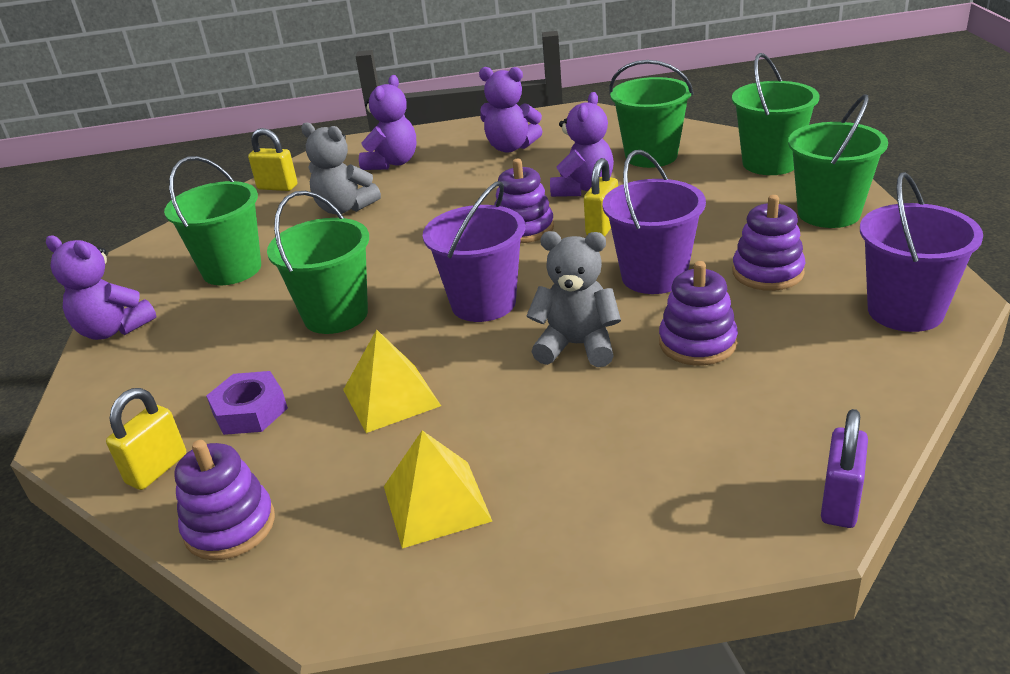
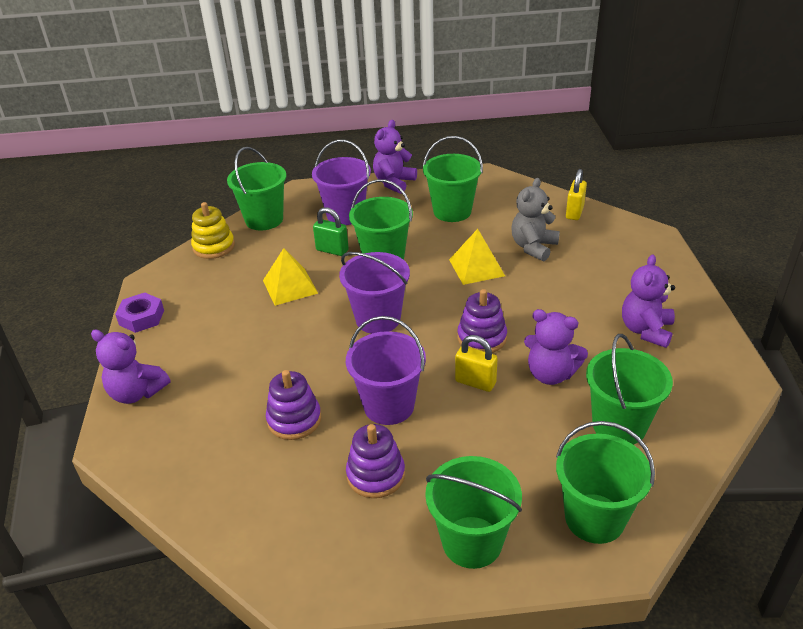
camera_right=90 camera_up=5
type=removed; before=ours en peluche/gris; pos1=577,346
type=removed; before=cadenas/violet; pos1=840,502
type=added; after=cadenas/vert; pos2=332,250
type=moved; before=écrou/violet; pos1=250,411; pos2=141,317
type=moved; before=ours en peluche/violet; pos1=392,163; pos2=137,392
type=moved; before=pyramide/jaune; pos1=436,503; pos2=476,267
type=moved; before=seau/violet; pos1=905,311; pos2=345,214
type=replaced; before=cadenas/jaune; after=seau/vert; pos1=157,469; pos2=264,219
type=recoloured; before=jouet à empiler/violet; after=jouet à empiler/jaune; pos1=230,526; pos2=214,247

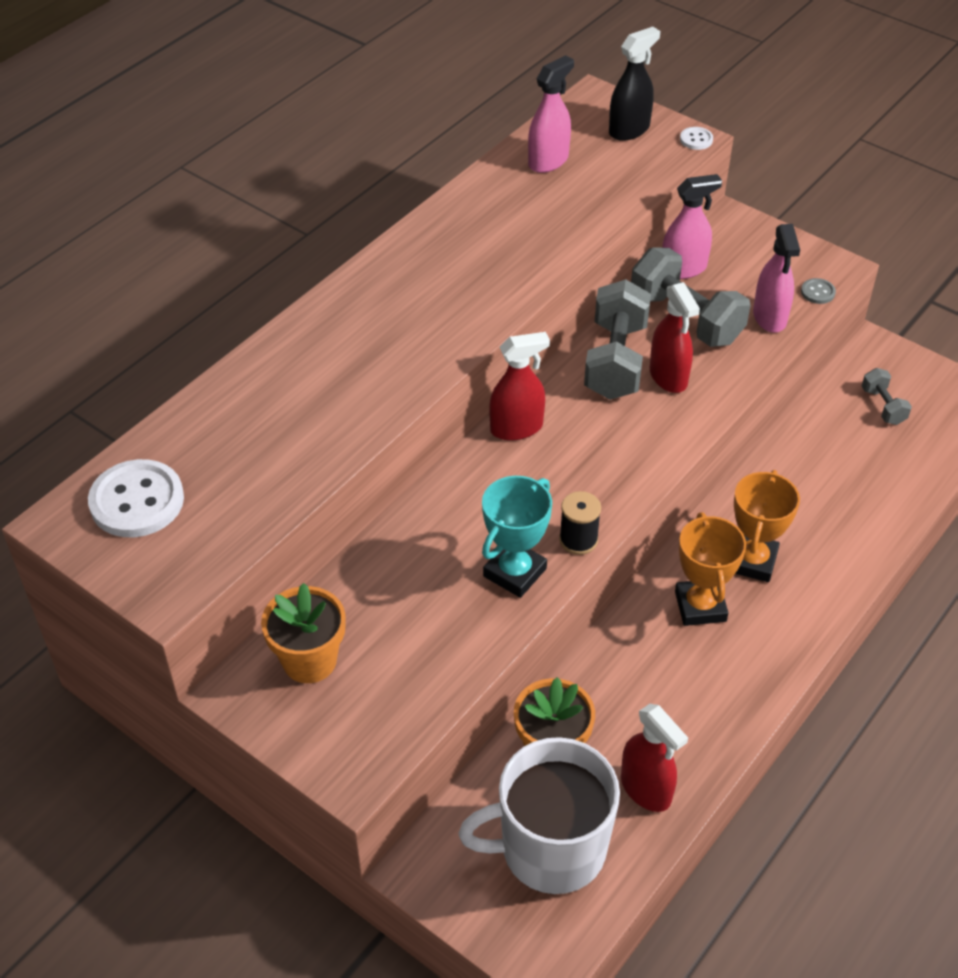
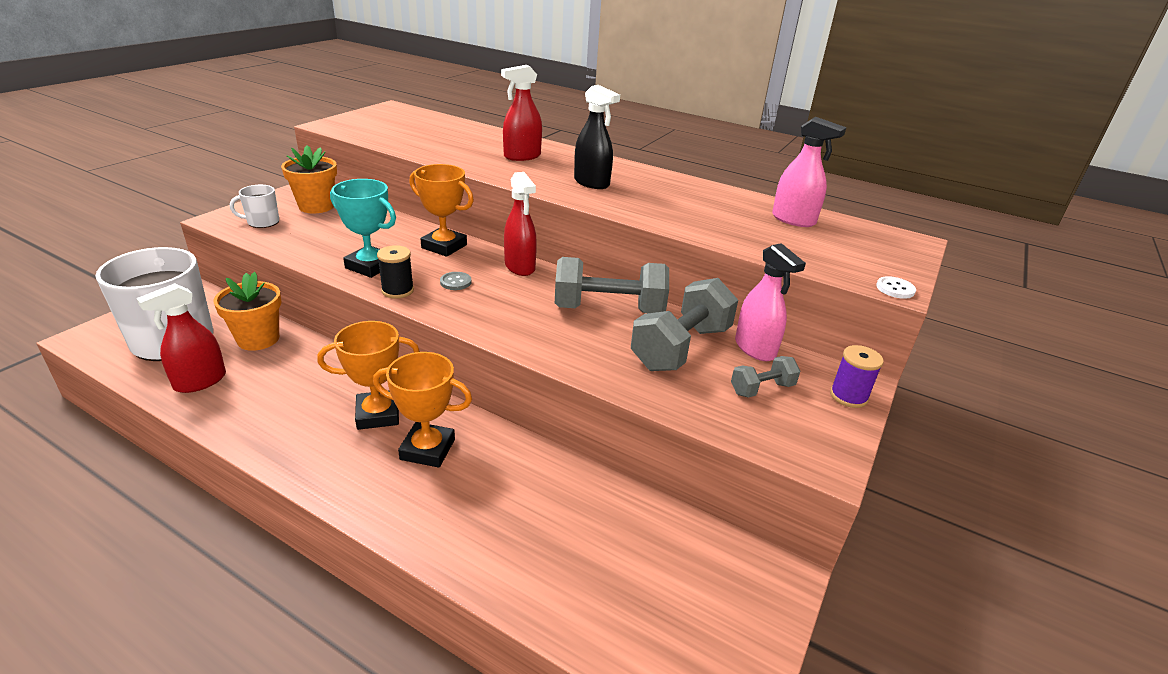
camera_right=80 camera_up=-15
type=removed; before=bouton/blanc; pos1=137,501
type=removed; before=vaporisateur/rose; pos1=769,317
type=added; after=tasse/blanc; pos2=262,222
type=added; after=trophée/orange; pos2=444,246
type=added; after=bobine/violet; pos2=848,396
type=moved; before=vaporisateur/noir; pos1=629,130; pos2=591,183
type=moved; before=vaporisateur/rouge; pos1=668,377; pos2=522,156
type=moved; before=bouton/gris; pos1=818,292; pos2=455,282
type=moved; before=haltère/gris; pos1=883,406; pos2=762,389

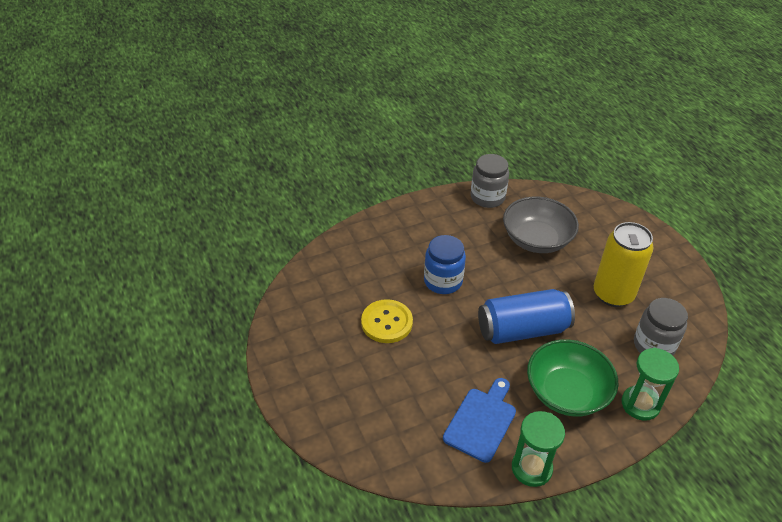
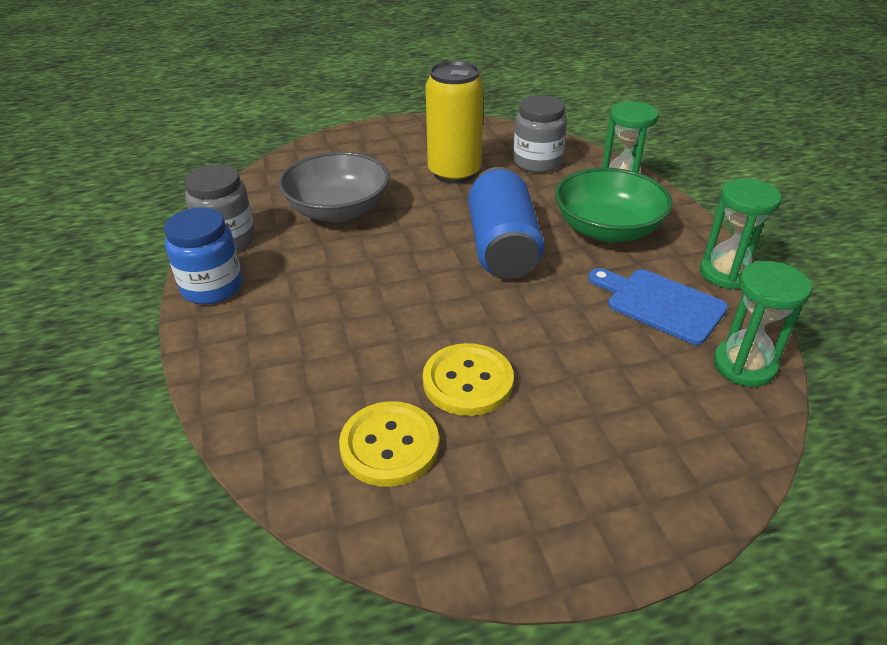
camera_right=-80 camera_up=-5
type=added; after=bouton/jaune; pos2=389,445
type=added; after=sablier/vert; pos2=744,365
type=moved; before=bocal/bleu; pos1=443,281; pos2=212,287

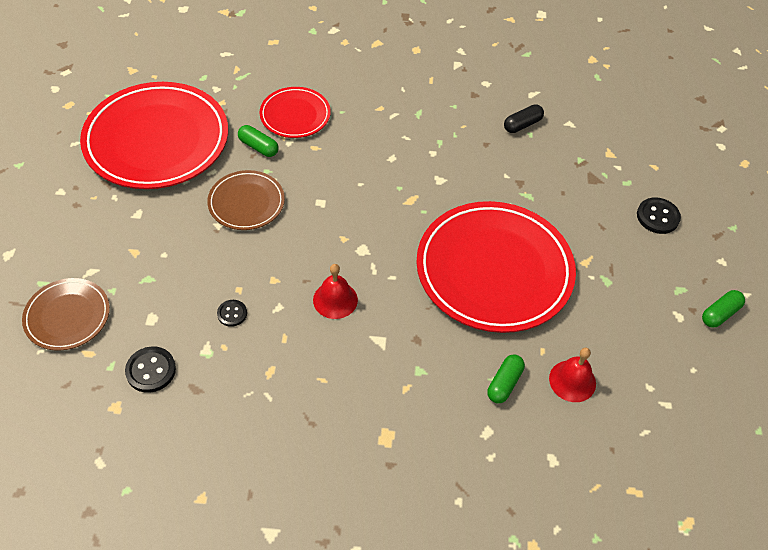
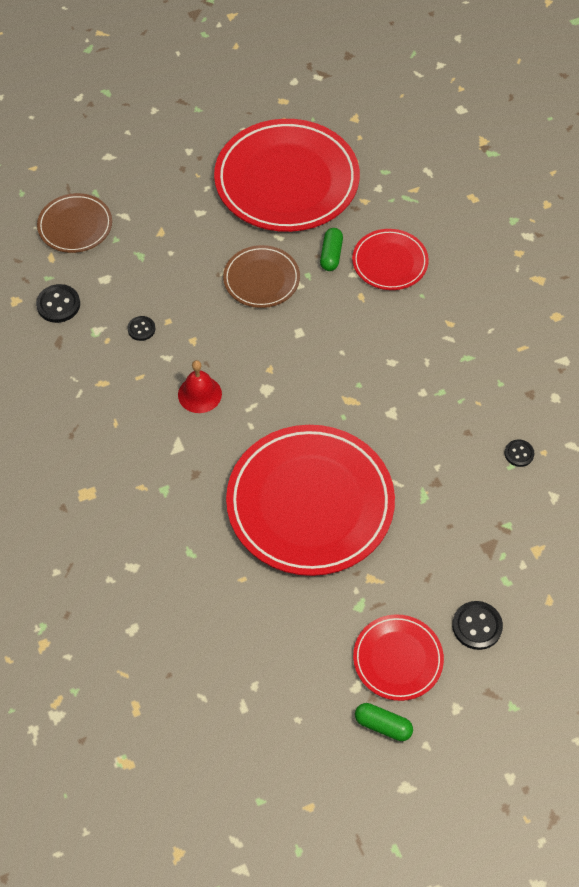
camera_right=65 camera_up=5
type=removed; before=gélule/vert; pos1=504,383
type=removed; before=cloche/rouge; pos1=572,381
type=added; after=assiette/rouge; pos2=397,659
type=replaced; before=gélule/noir; after=bouton/noir; pos1=522,125; pos2=519,453

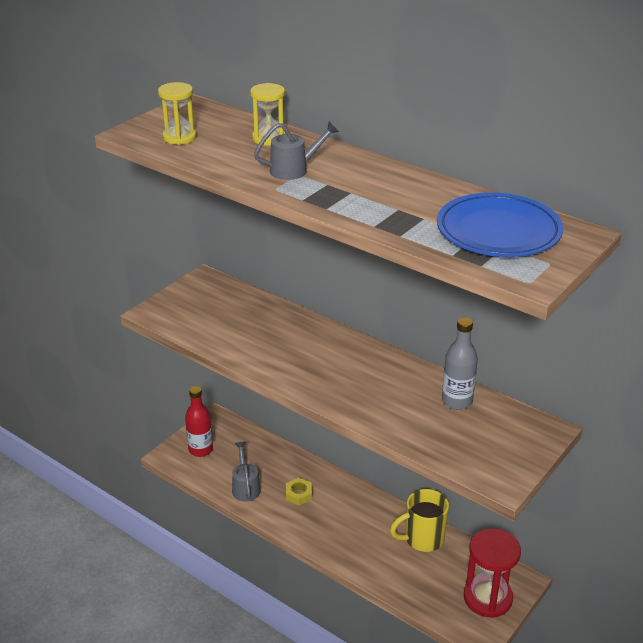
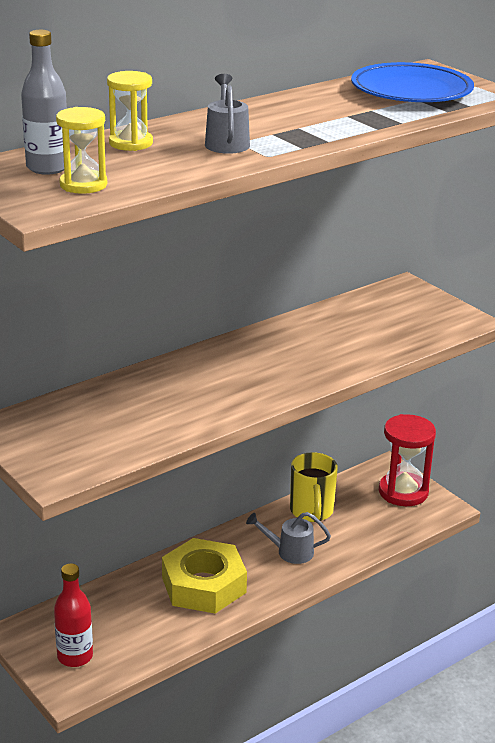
camera_right=-75 camera_up=-5
type=moved; before=arrosoir/gris; pos1=245,487; pos2=289,552
type=moved; before=bouteille/gris; pos1=457,401; pos2=47,168
type=resized; before=écrou/jaune; pos1=298,494; pos2=204,585; scale=2.31

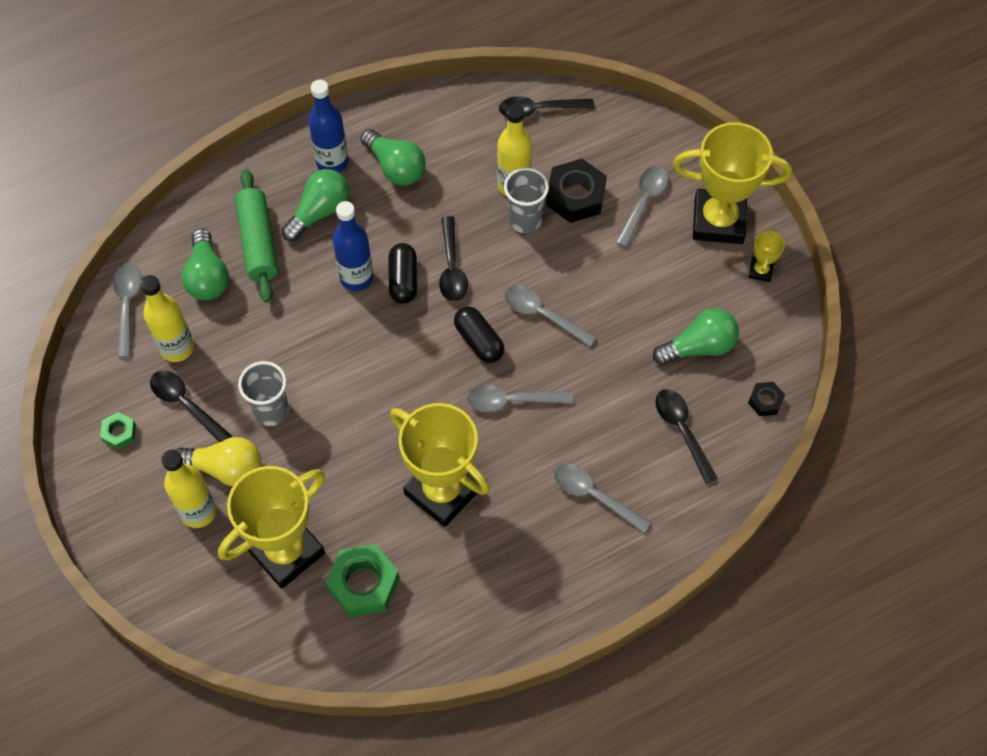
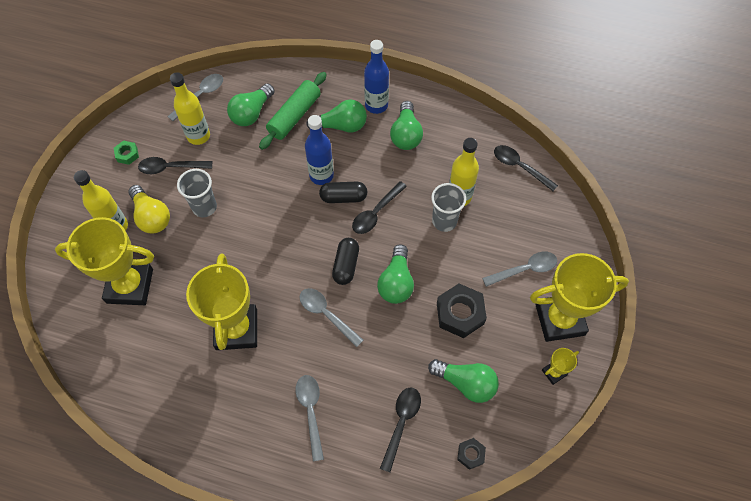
camera_right=45 camera_up=0
type=removed; before=écrou/vert; pos1=363,584
type=moved; before=écrou/noir; pos1=575,196; pos2=460,313
type=replaced; before=cuillère/gris; after=ampoule/vert; pos1=543,315; pos2=396,282
type=turned; before=cuillère/noir; pos1=186,404; pos2=171,168; turn=-90
type=turned; before=gélule/noir; pos1=403,280; pos2=343,197; turn=45
type=turned; before=trophée/jaune; pos1=718,221; pos2=559,319; turn=-60

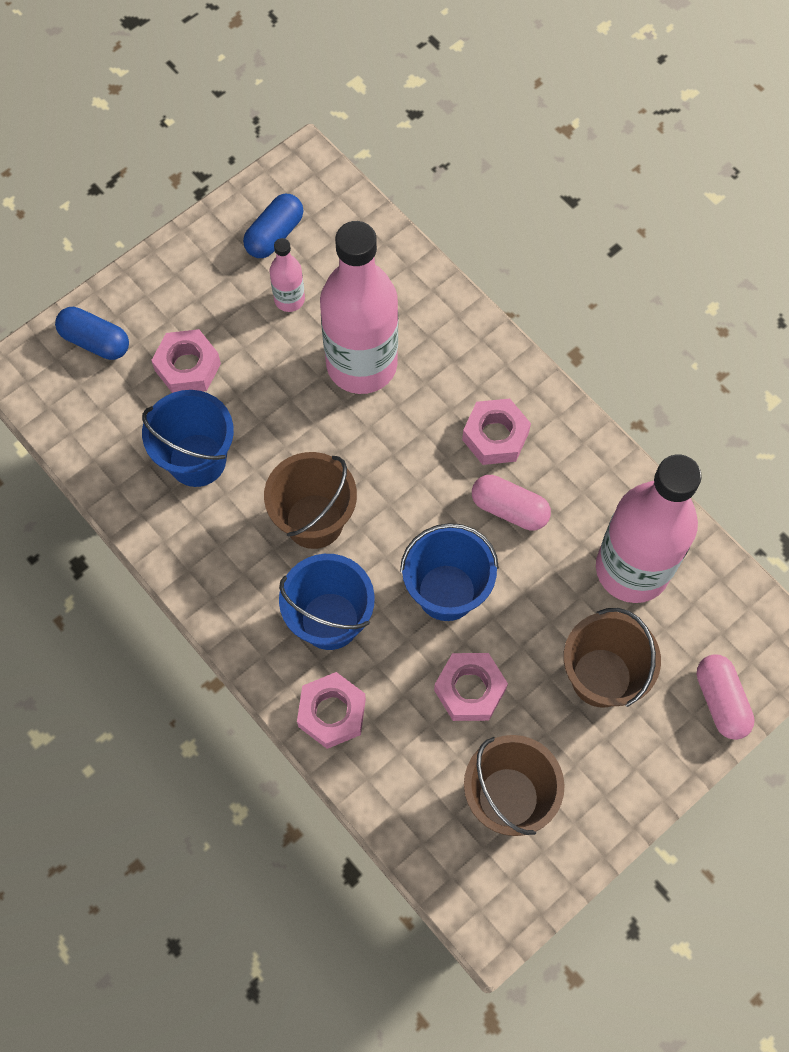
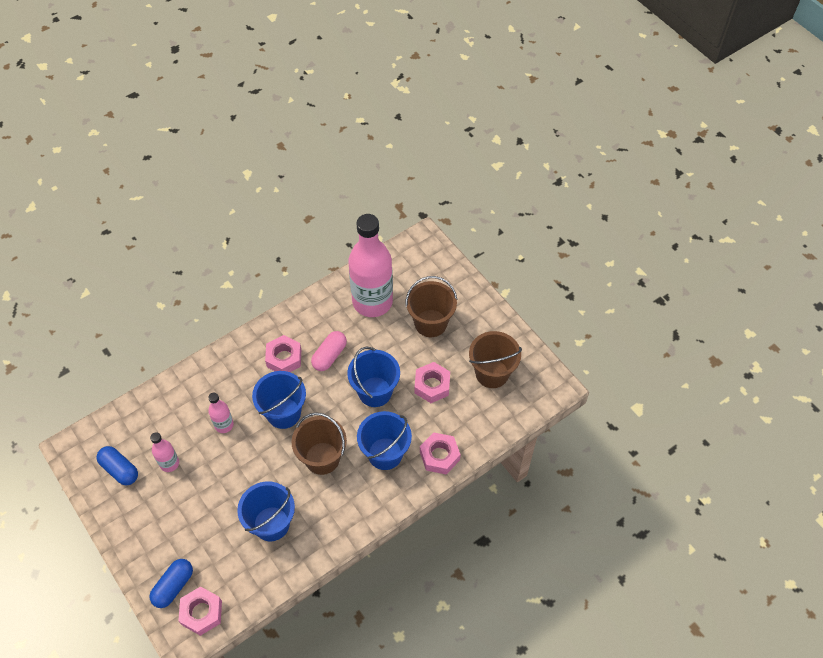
camera_right=-85 camera_up=-10
type=removed; before=gélule/rose; pos1=721,701
type=added; after=seau/bleu; pos2=283,413
type=moved; before=écrou/rose; pos1=188,367; pos2=201,613
type=resized; before=bouteille/rose; pos1=361,364; pos2=224,425; scale=0.44

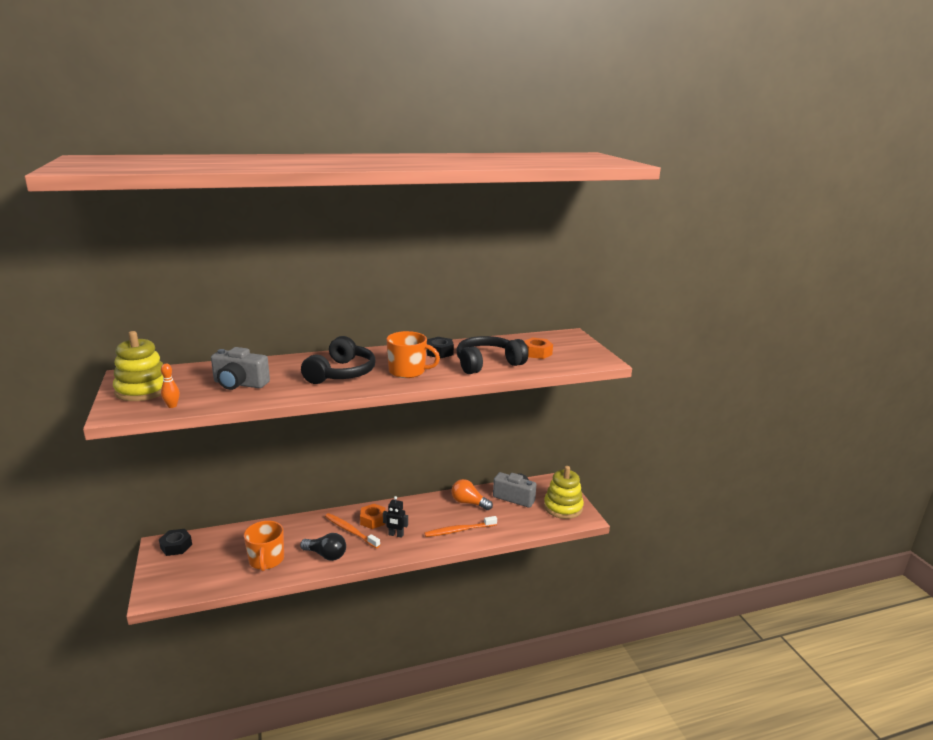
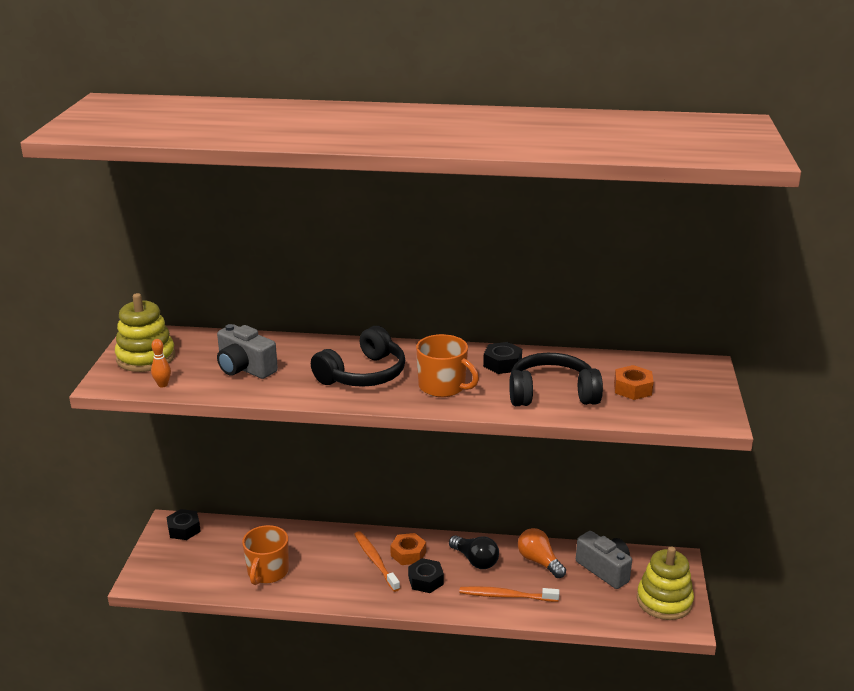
camera_right=25 camera_up=5
type=moved; before=ampoule/noir; pos1=326,555; pos2=475,560
type=replaced; before=robot/noir; after=écrou/noir; pos1=396,535; pos2=425,580

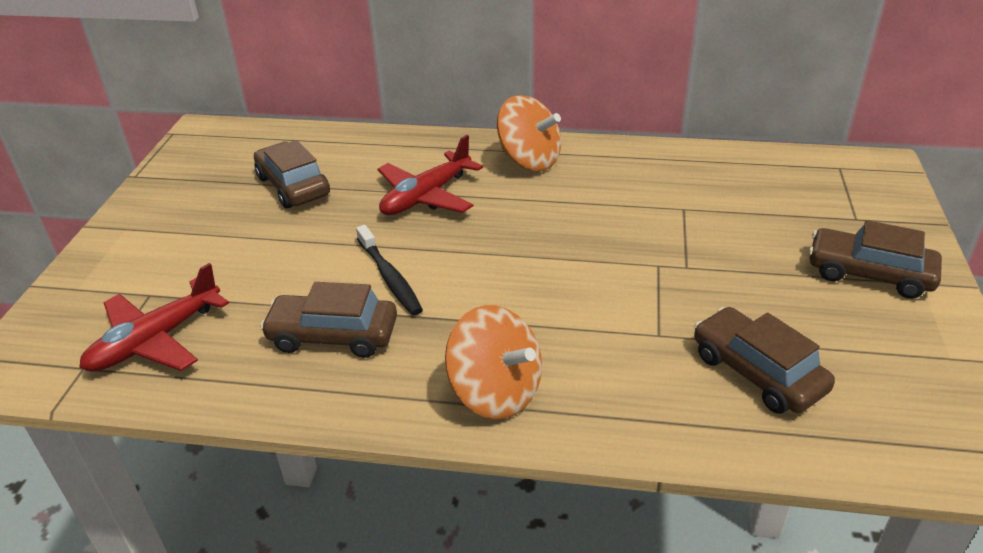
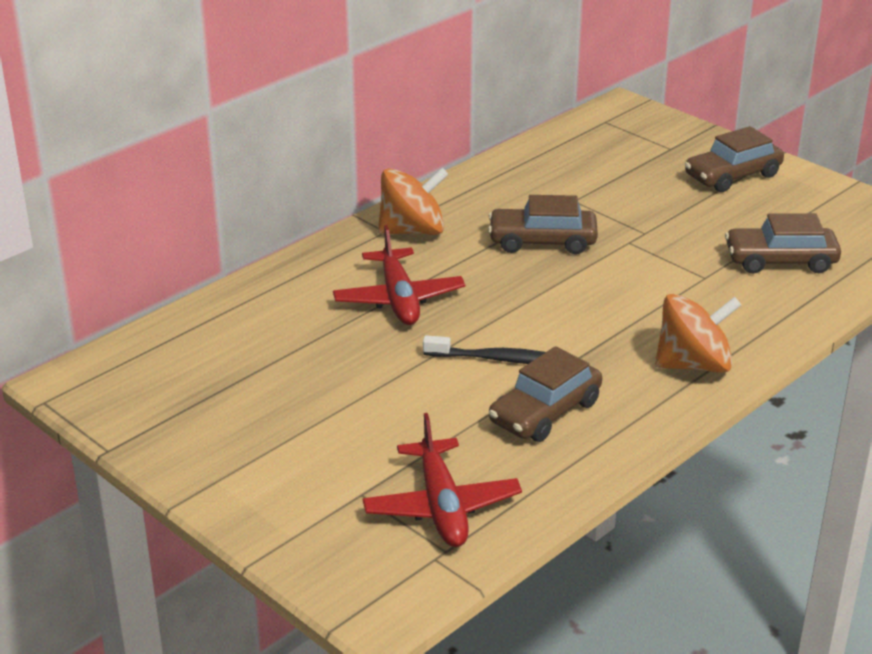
camera_right=-55 camera_up=-5
type=moved; before=voiture/marron; pos1=293,186; pos2=542,241

